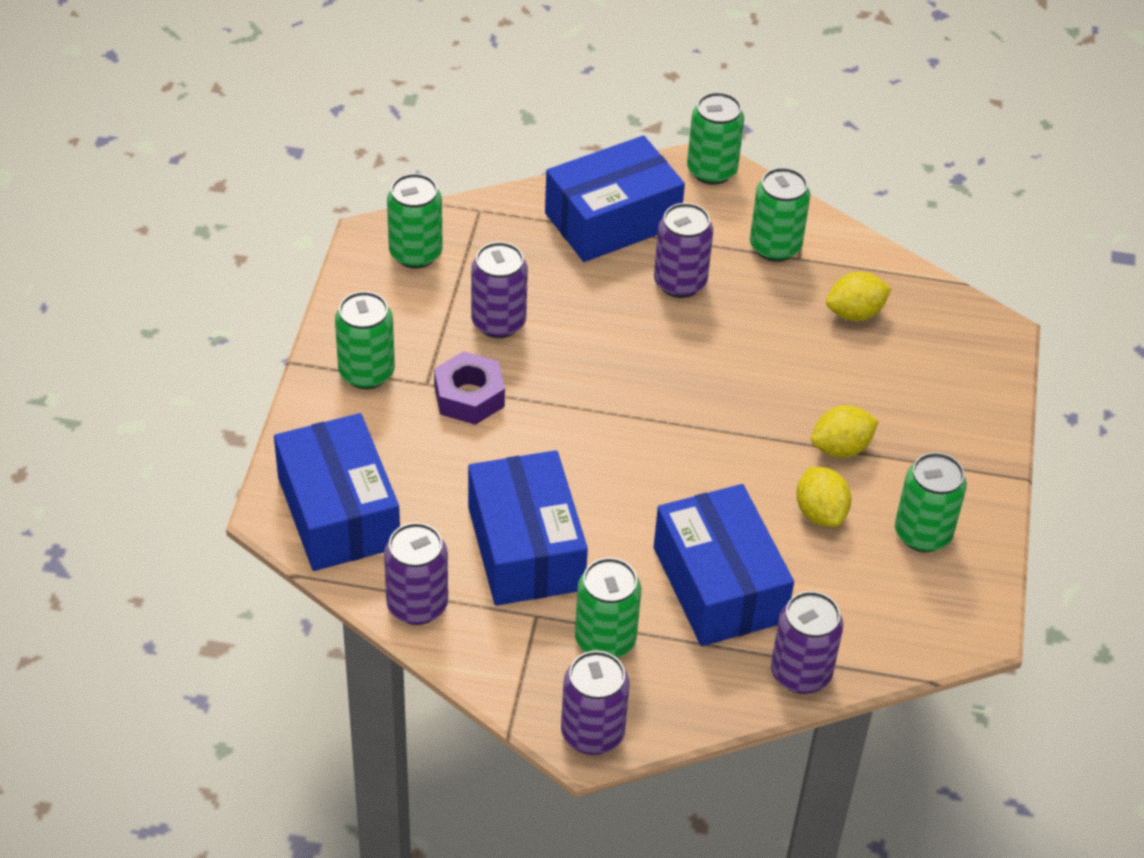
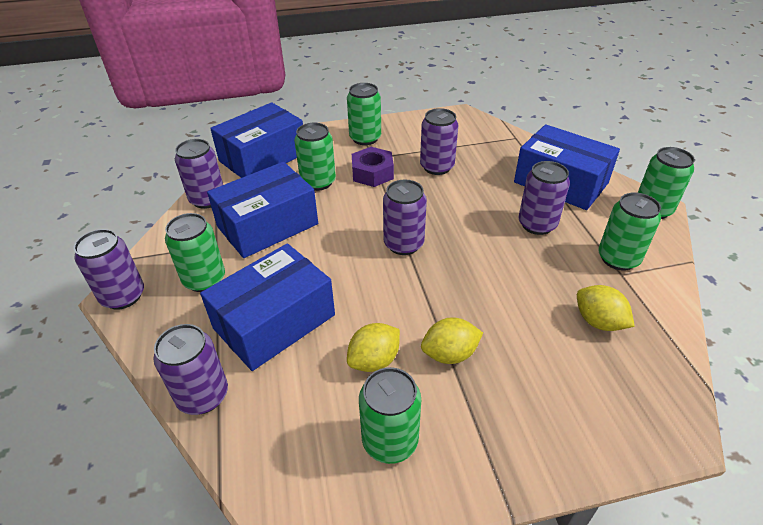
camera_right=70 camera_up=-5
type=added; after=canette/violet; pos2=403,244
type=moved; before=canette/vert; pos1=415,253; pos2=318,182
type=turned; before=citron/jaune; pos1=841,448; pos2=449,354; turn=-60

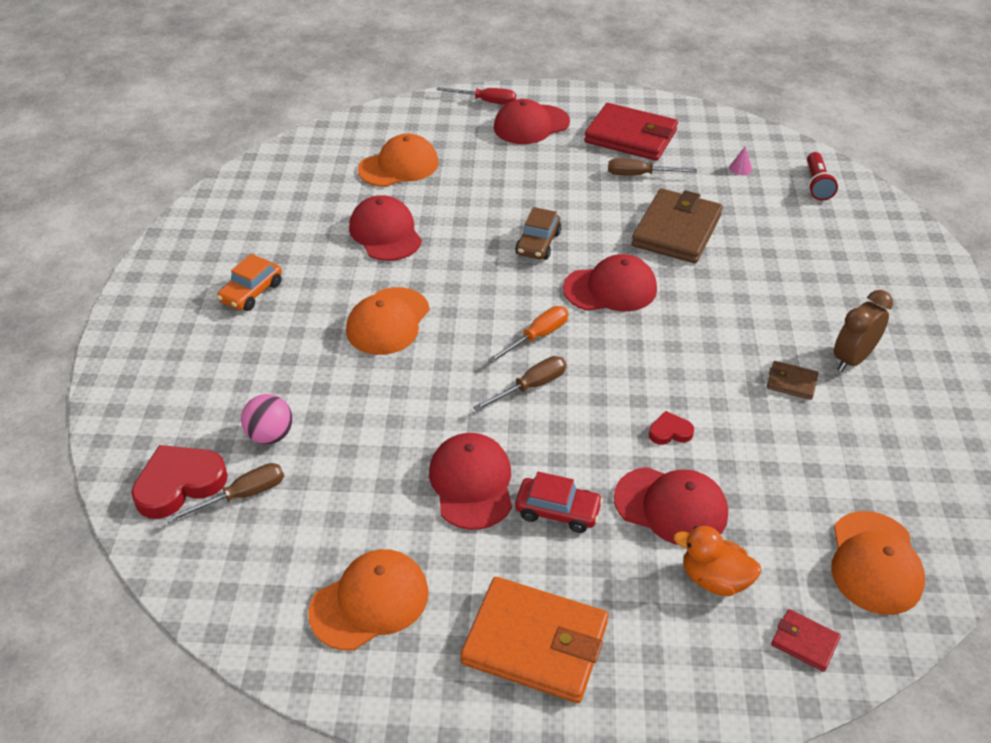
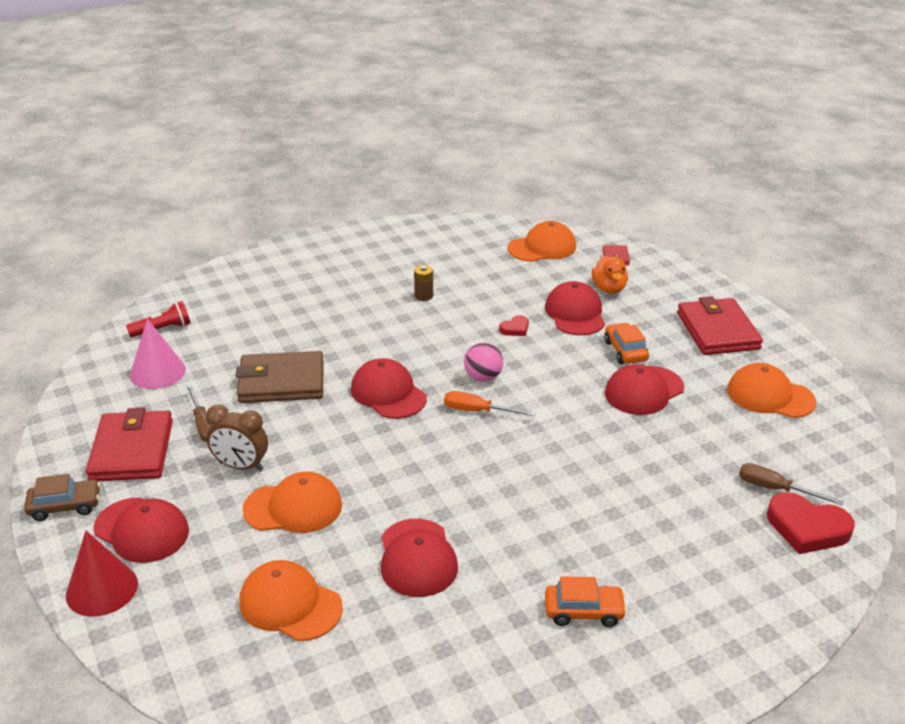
camera_right=-120 camera_up=-10
type=removed; before=tournevis/marron; pos1=531,386
type=moved; before=balle/rose; pos1=270,435; pos2=483,377
type=moved; before=casquette/orange; pos1=388,321; pos2=293,507
type=moved; before=voiture/marron; pos1=538,243; pos2=65,506
type=moved; before=réveil/marron; pos1=852,359; pos2=241,466
type=replaced; before=tournevis/rouge; after=cône/rouge; pos1=486,101; pos2=102,589
type=replaced; before=portefeuille/marron; after=pile/marron; pos1=791,382; pos2=423,296
type=recoloured; before=portefeuille/orange; after=portefeuille/rouge; pos1=535,643; pos2=718,331
type=recoloured; before=voiture/rouge; after=voiture/orange; pos1=557,511; pos2=625,351
type=turned; before=casquette/rouge; pos1=385,233; pos2=417,558; turn=-45
type=turned; before=cœur/rouge; pos1=670,432; pos2=515,329; turn=-90
type=resized; before=cône/rose; pos1=740,168; pos2=157,372; scale=2.38

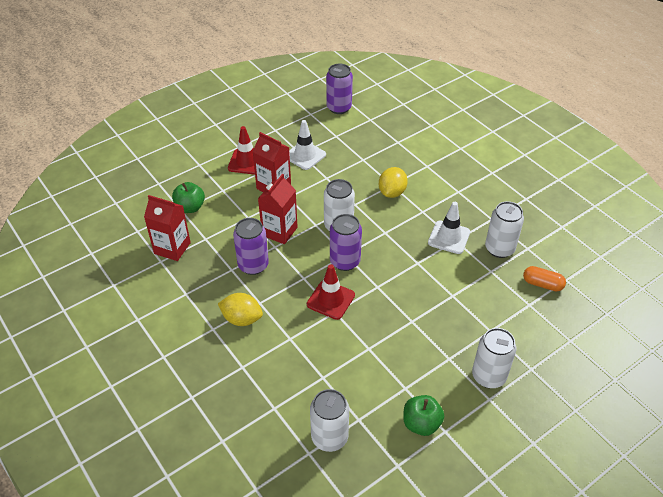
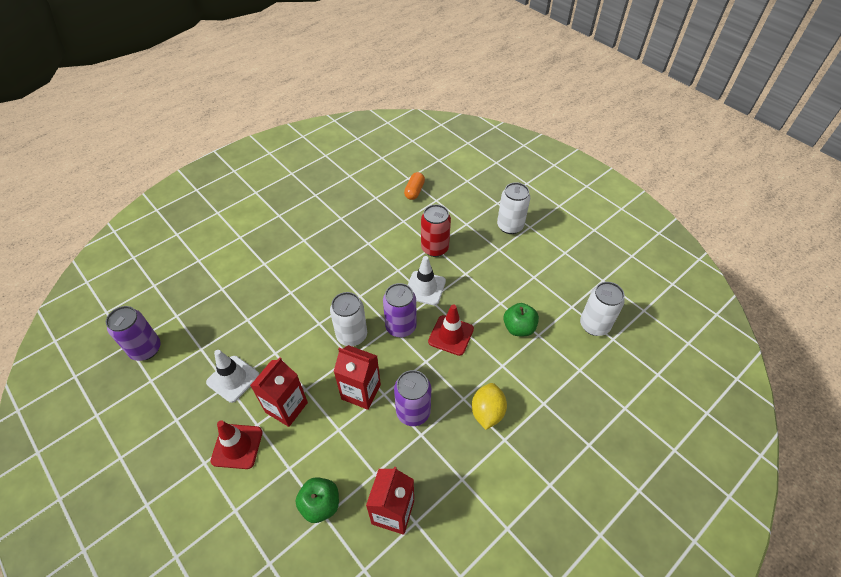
camera_right=-95 camera_up=5
type=removed; before=citron/jaune; pos1=392,192
type=removed; before=canette/blanc; pos1=499,249
type=added; after=canette/rouge; pos2=435,248
type=moved; before=pomme/vert; pos1=421,423; pos2=518,328
type=moved; before=cône de chantier/blanc; pos1=449,237; pos2=425,288

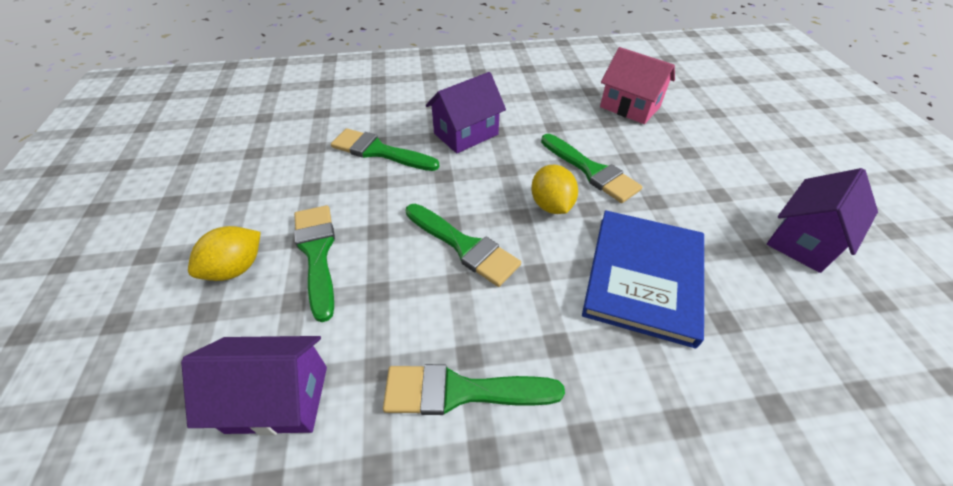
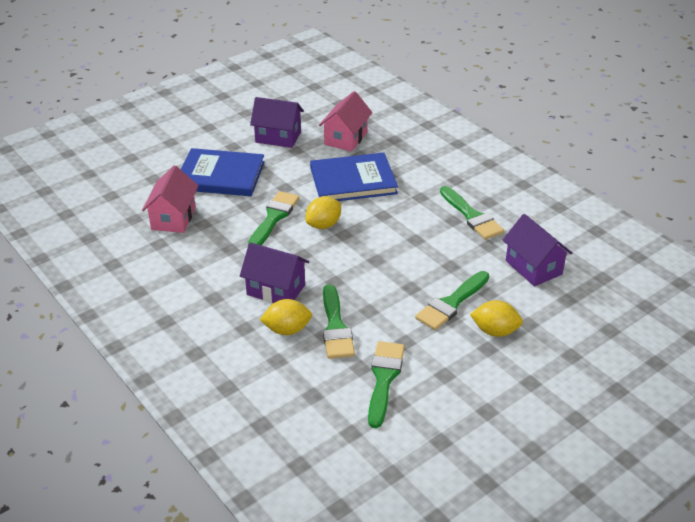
camera_right=-120 camera_up=-10
type=added; after=livre/bleu; pos2=220,176
type=added; after=citron/jaune; pos2=287,330
type=added; after=maison/rose; pos2=346,138
type=moved; before=pinceau/vert; pos1=464,246; pos2=384,378

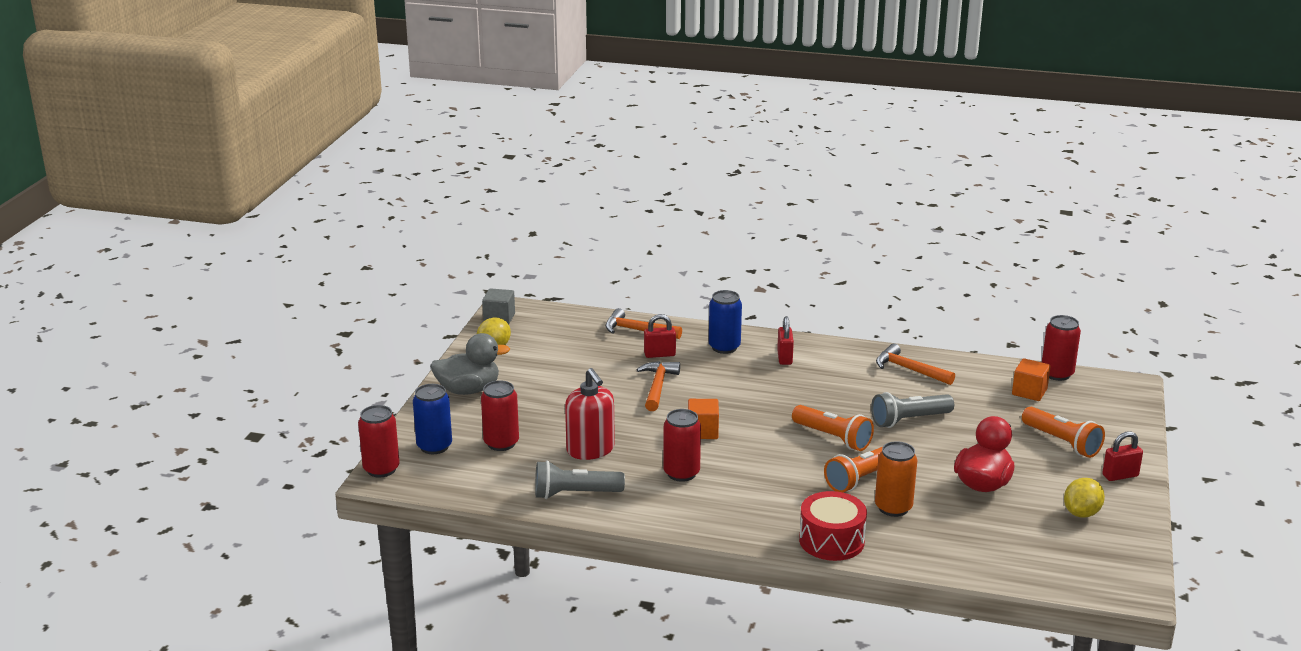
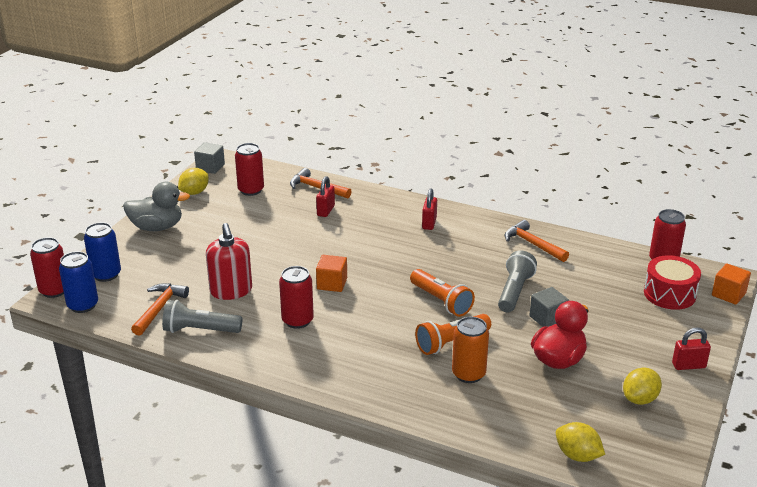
camera_right=10 camera_up=5
type=removed; before=lampe de poche/orange; pos1=1062,442
type=added; after=cube/gris; pos2=547,318
type=added; after=citron/jaune; pos2=577,455
type=moved; before=canette/rouge; pos1=501,443; pos2=251,190
type=moved; before=marteau/orange; pos1=657,386; pos2=159,308
type=moved; before=canette/bleu; pos1=724,347; pos2=83,305
type=moved; before=tambour/rouge; pos1=831,541; pos2=669,294
type=moved; before=cube/orange; pos1=1029,392; pos2=728,294
type=turned; before=cadenas/rouge; pos1=659,354; pos2=325,210; turn=-75
type=turned; before=lampe de poche/gris; pos1=909,420; pos2=514,291; turn=120

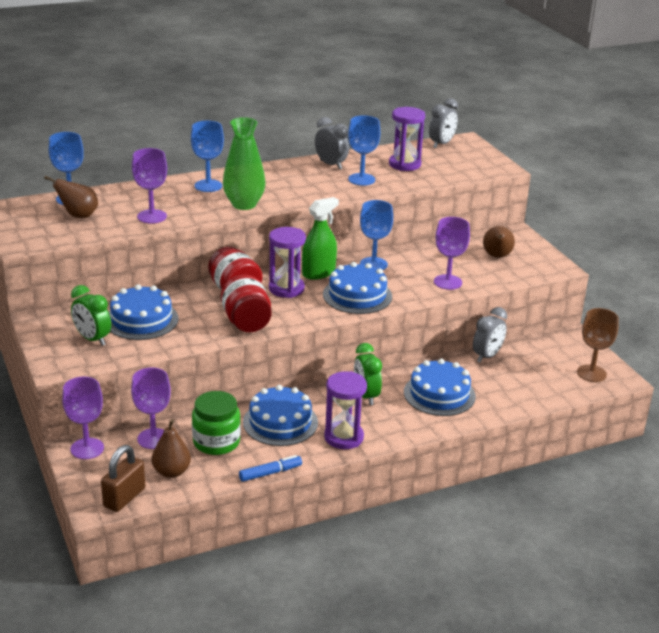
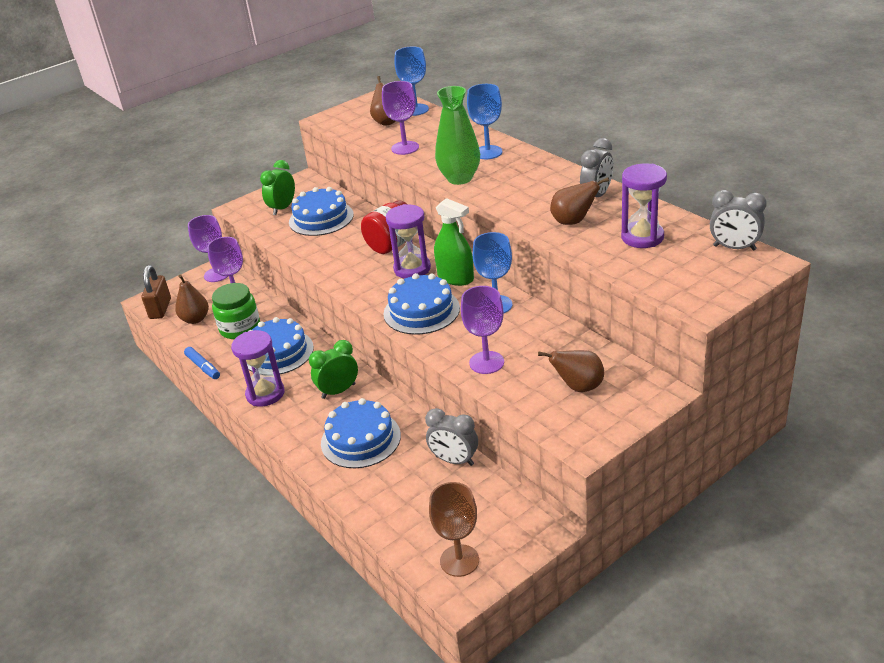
camera_right=80 camera_up=5
type=removed; before=bocal/rouge; pos1=246,322
type=replaced; before=verre à pied/bleu; after=poire/marron; pos1=361,179; pos2=573,221
type=turned; before=cadenas/marron; pos1=124,497; pos2=160,309; turn=75

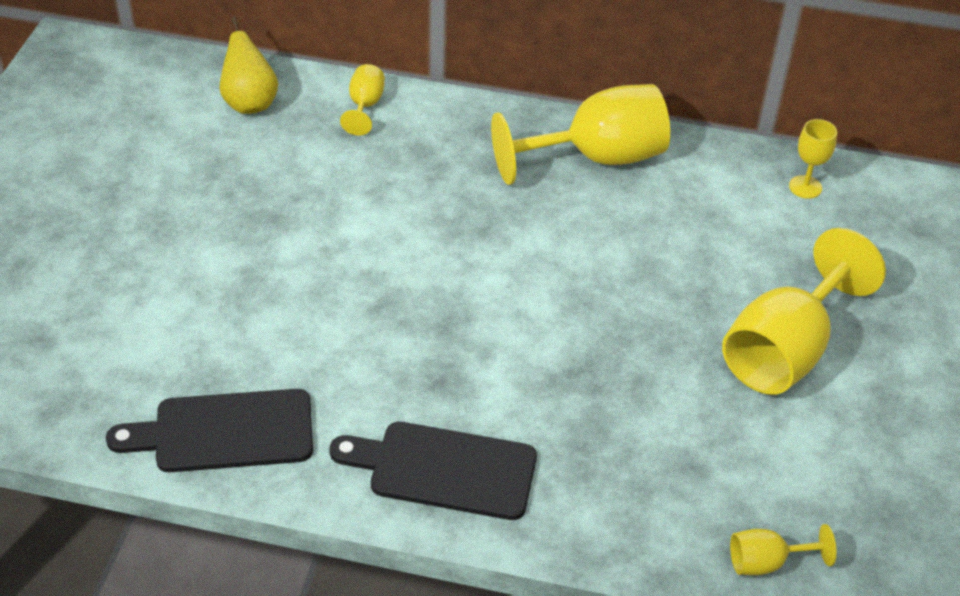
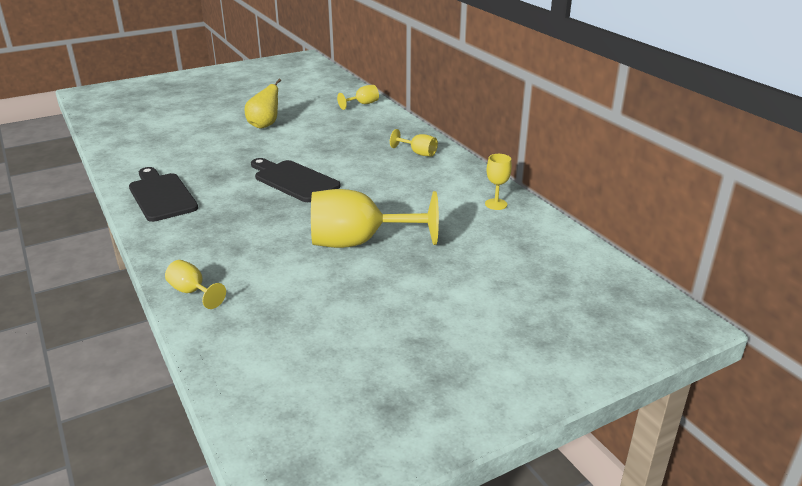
camera_right=50 camera_up=-15
type=moved; before=planche à découper/noir; pos1=224,432; pos2=293,180
type=moved; before=poire/jaune; pos1=250,103; pos2=264,125
type=resized; before=verre à pied/jaune; pos1=596,158; pos2=418,153; scale=0.46

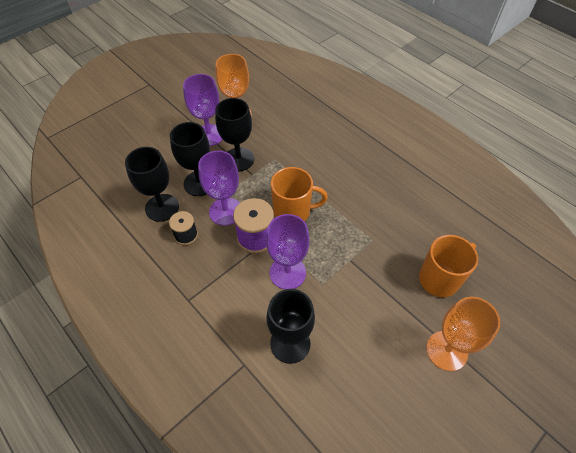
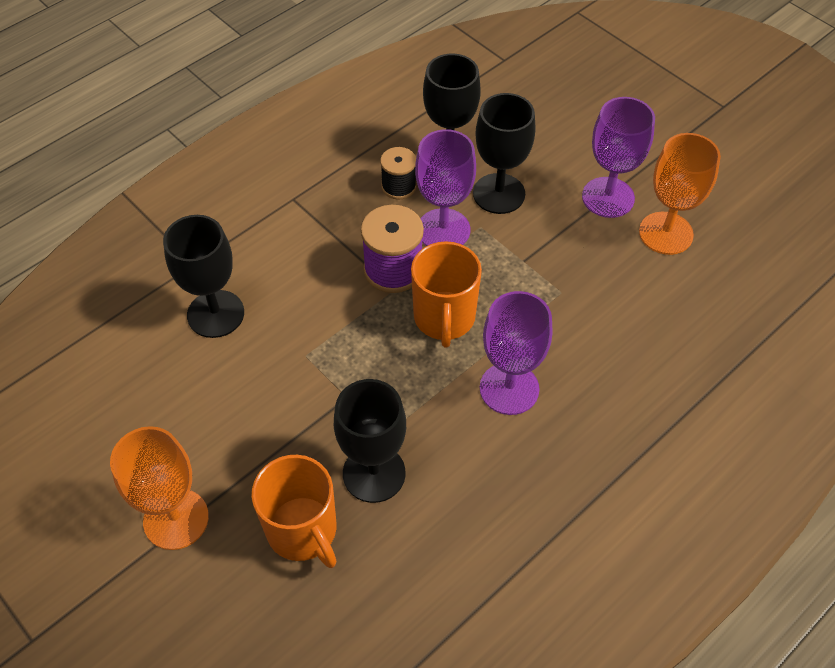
camera_right=90 camera_up=0
type=moved; before=verre à pied/noir; pos1=238,159; pos2=374,473
type=moved; before=verre à pied/violet; pos1=287,273; pos2=509,388

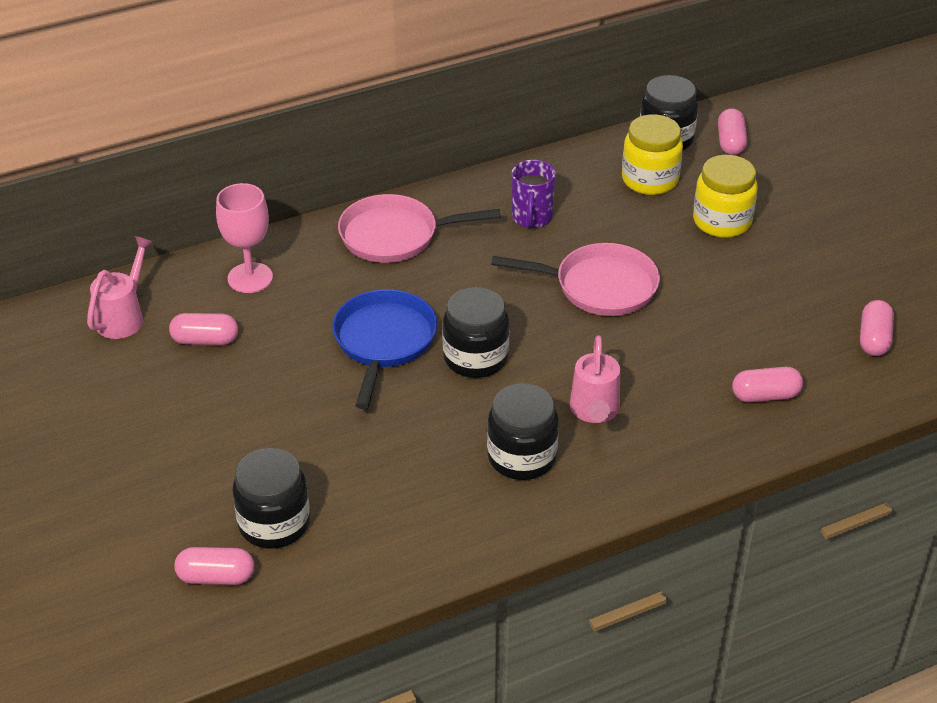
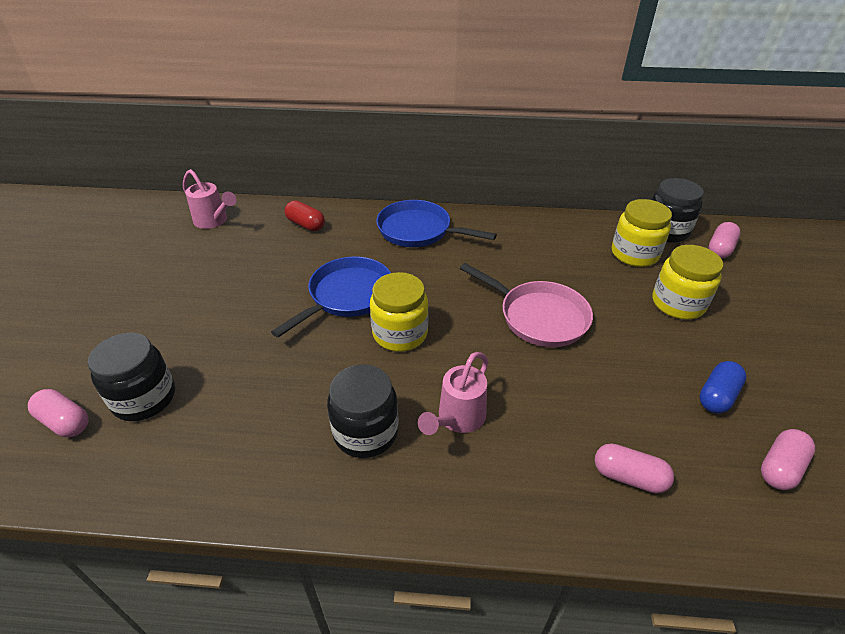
camera_right=30 camera_up=0
type=removed; before=gélule/rose; pos1=205,340
type=removed; before=tasse/violet; pos1=531,218
type=added; after=gélule/bleu; pos2=717,396
type=replaced; before=verre à pied/rose; after=gélule/rouge; pos1=250,278; pos2=306,225
type=recoloured; before=poêle/rose; after=poêle/bleu; pos1=395,236; pos2=419,230
type=recoloured; before=bocal/noir; after=bocal/jaune; pos1=475,358; pos2=400,333
type=turned; before=arrosoir/rose; pos1=124,317; pos2=214,221; turn=75

